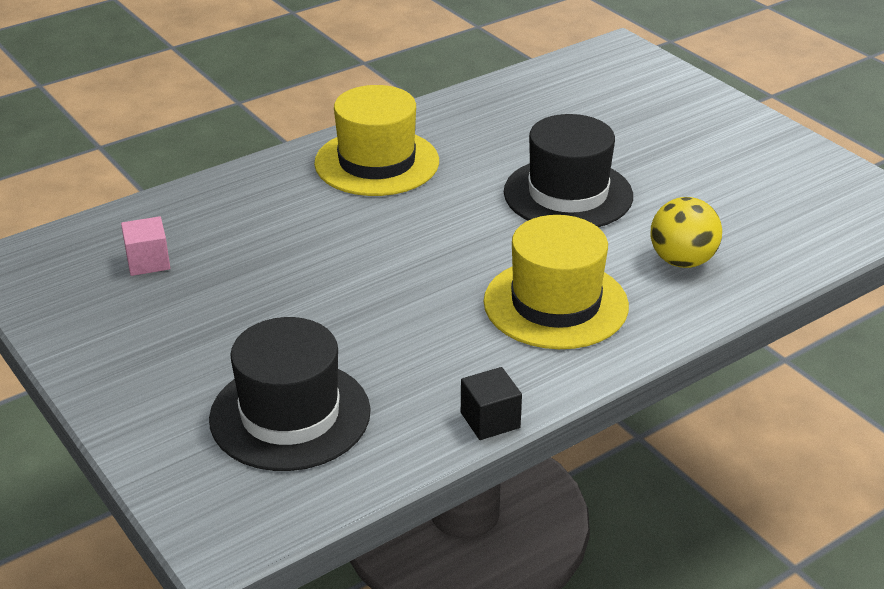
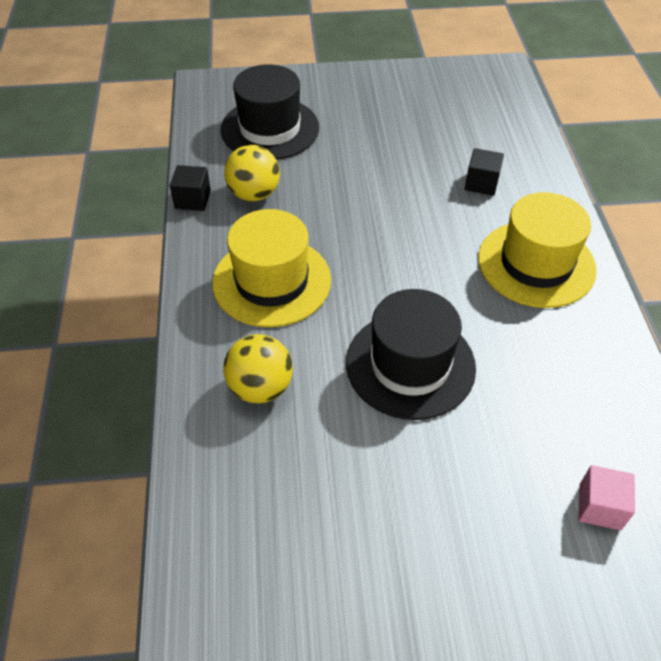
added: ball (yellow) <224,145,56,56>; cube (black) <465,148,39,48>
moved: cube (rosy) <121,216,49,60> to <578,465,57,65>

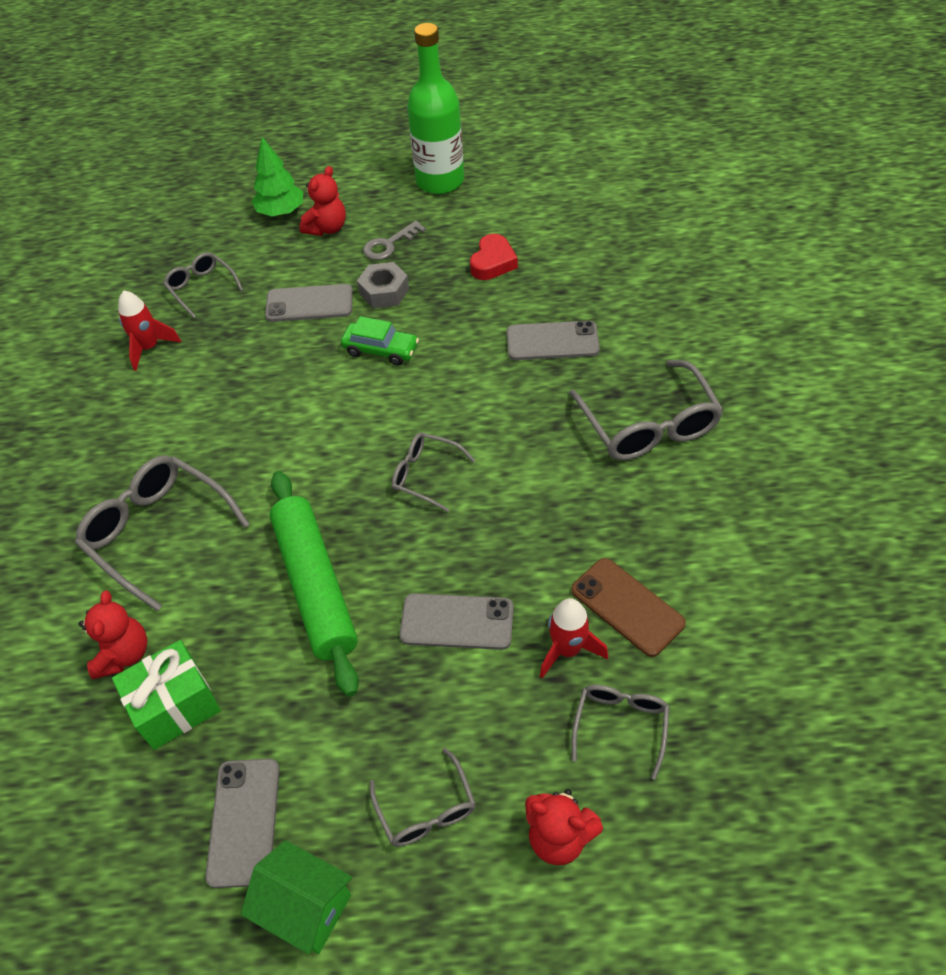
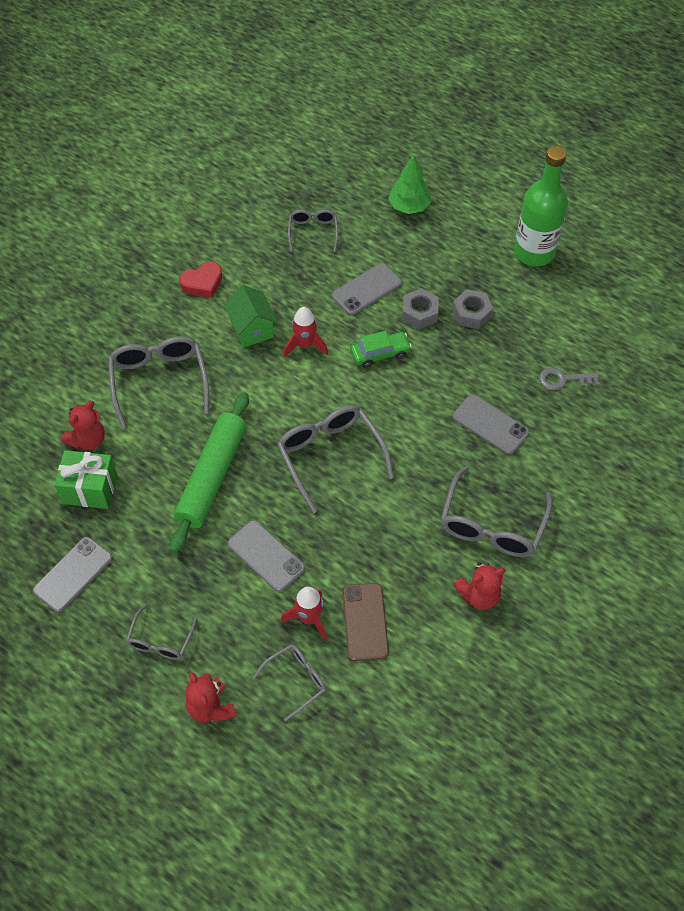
added: hex nut (grey) <452,289,42,40>
moved: teddy (red) <299,166,47,70> to <454,562,51,48>; door key (grey) <363,221,63,39> to <539,367,61,23>; heart (red) <470,234,48,46> to <179,262,43,36>; spaceship (red) <118,291,63,80> to <284,307,44,50>; toy house (green) <241,840,111,115> to <224,285,54,62>
turned: phone (grey) <265,284,88,38> = <332,263,70,52> 75 degrees counterclockwise; toy car (green) <341,316,78,49> = <350,331,62,37> 75 degrees counterclockwise
resized: eyeglasses (grey) <392,432,83,80> = <277,405,117,108> x1.75

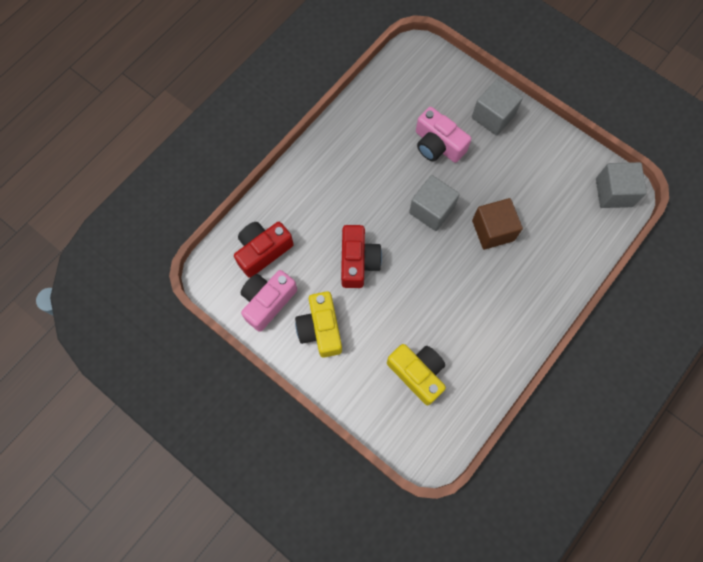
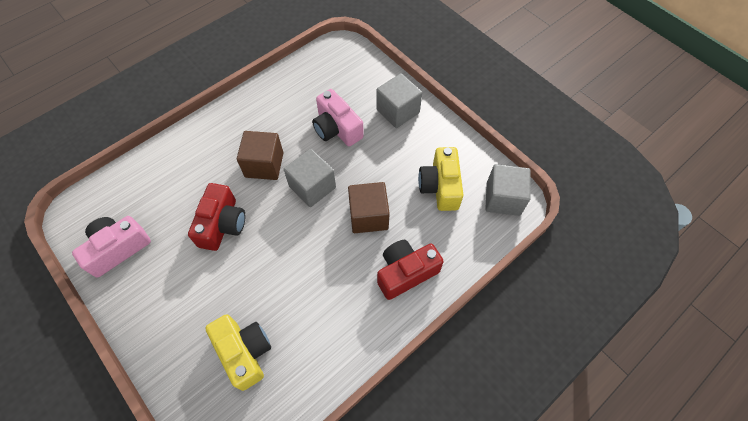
added: cube (dark brown) <237,131,46,49>
moved: photo camera (red) <234,222,60,56> to <377,240,67,60>; photo camera (yellow) <295,291,47,67> to <418,147,45,64>

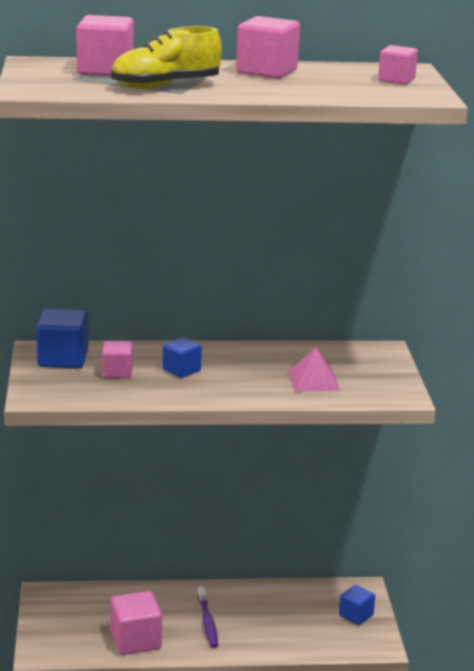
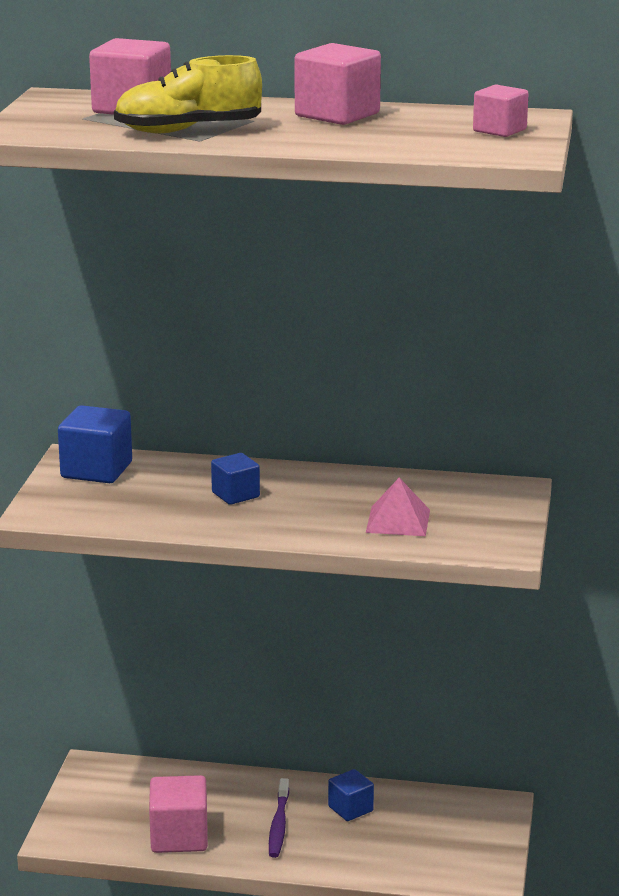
removed: cube (rosy) <102,341,31,38>
moved: cube (royal blue) <339,585,36,40> to <328,769,46,52>

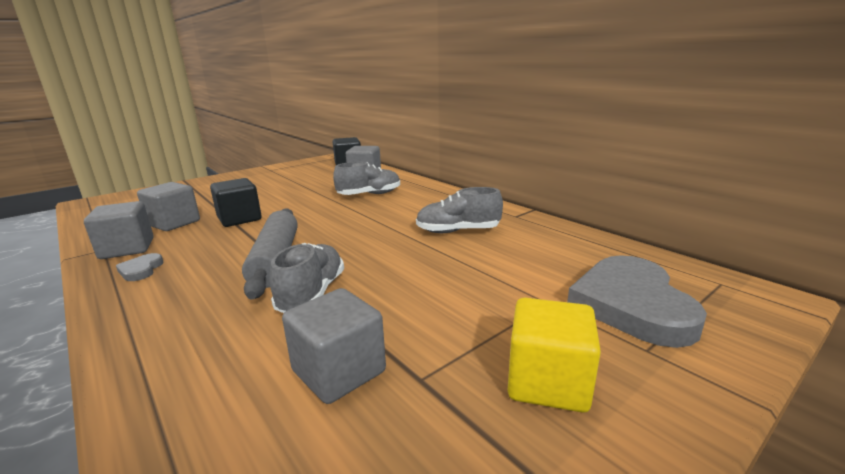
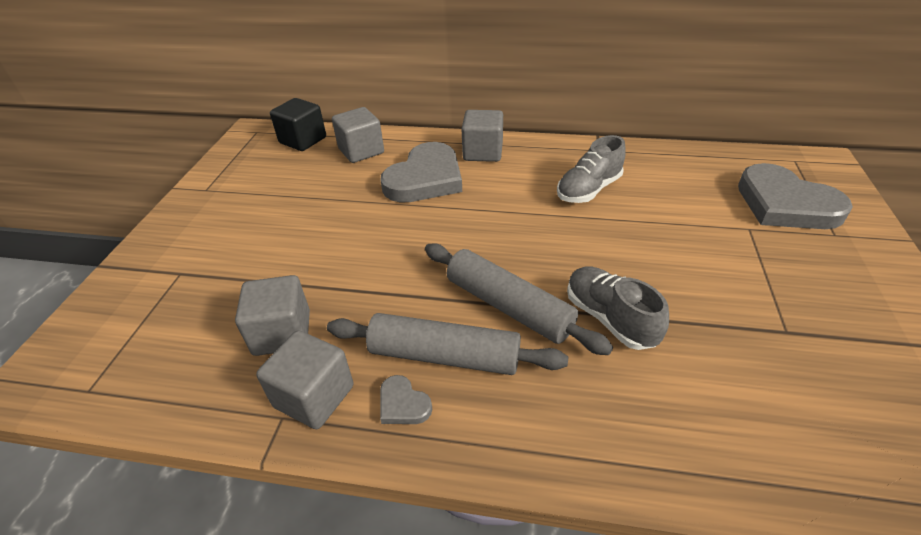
removed: cube (black) <210,178,52,49>; cube (yellow) <508,297,93,115>
added: rolling pin (grey) <327,313,241,62>
moved: cube (grey) <282,288,104,116> to <462,110,41,52>
replaced: shoe (grey) <333,162,67,33> to heart (grey) <380,142,82,61>

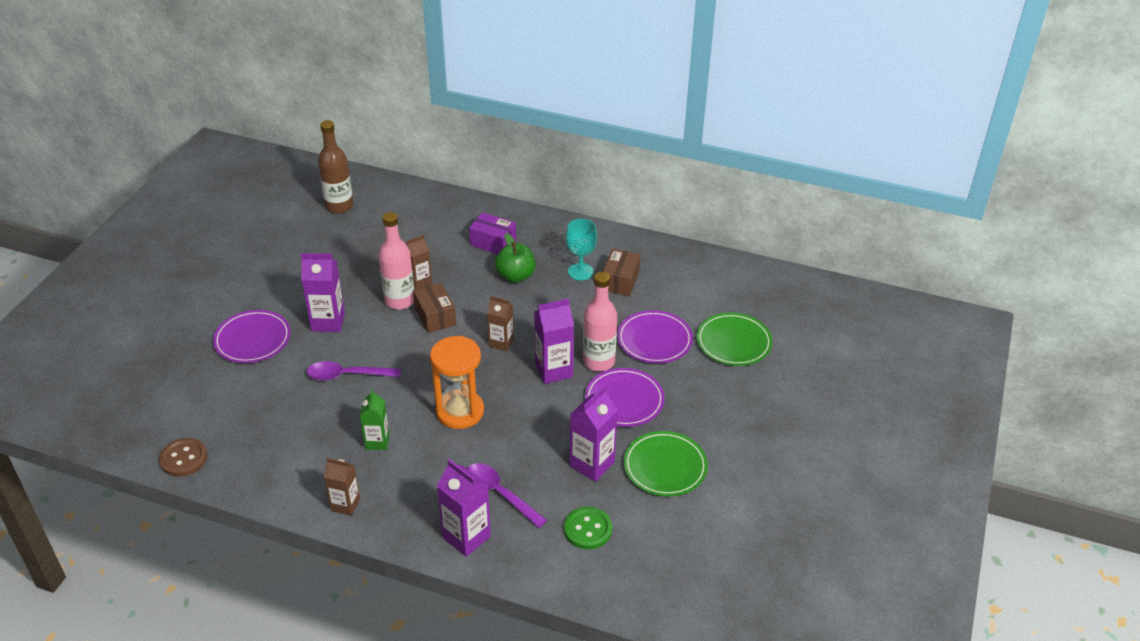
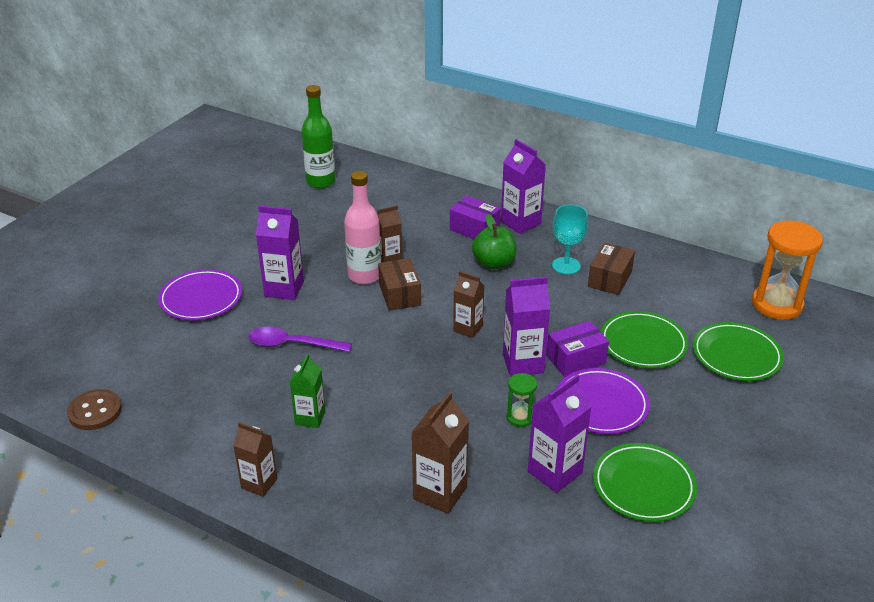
removed: sewing button (green) <564,507,48,42>
added: sand timer (green) <506,373,31,54>
moved: sand timer (orange) <430,336,54,93> to <752,221,71,99>; carton (royal purple) <437,459,54,98> to <501,139,45,95>
replaced: flask (rosy) <583,272,34,99> to parcel (royal purple) <546,321,63,56>; teaspoon (royal purple) <467,463,80,65> to carton (dark brown) <411,392,58,122>
recoloured: flask (dark brown) <318,120,35,94> to flask (green) <301,85,34,104>; flat dish (royal purple) <617,310,76,53> to flat dish (green) <601,311,88,57>

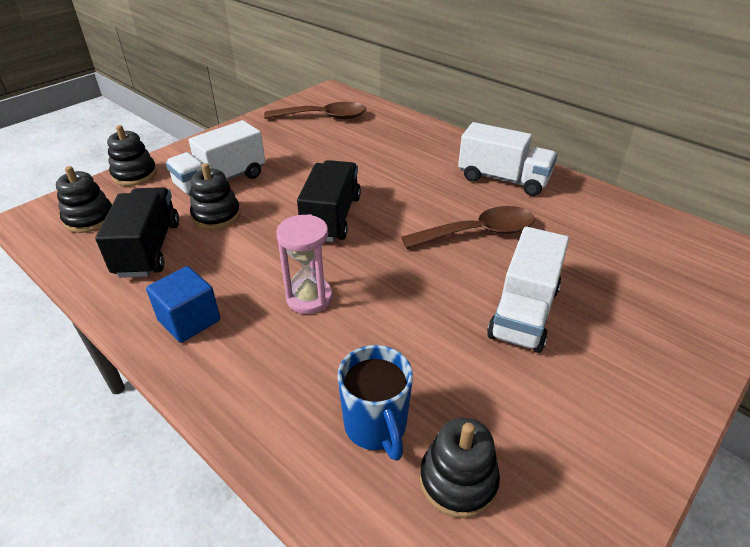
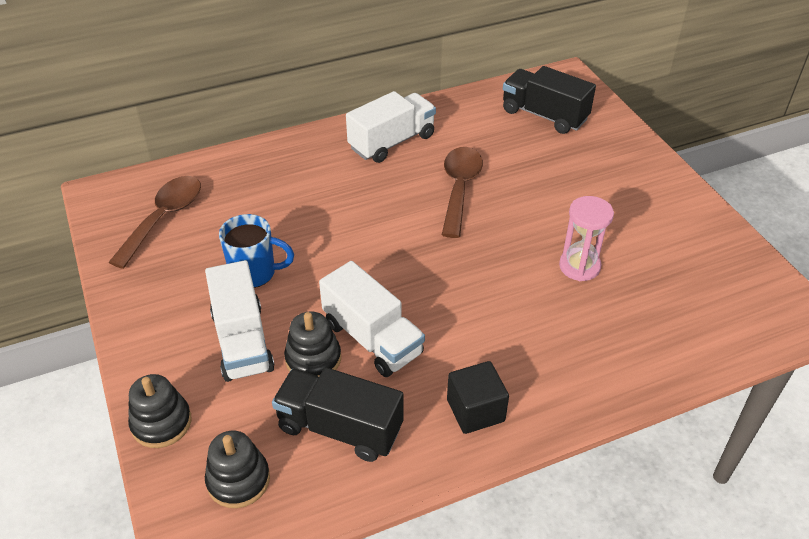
removed: ring stacker (black) <420,418,80,100>
moved: toy truck (black) <297,160,64,82> to <503,66,93,68>; sand timer (rosy) <276,214,57,100> to <559,196,55,85>; toy truck (white) <487,227,82,126> to <319,261,106,116>; coffee mug (royal blue) <338,345,75,116> to <219,214,75,74>
recoloured: cube (royal blue) <146,266,74,77> to cube (black) <447,361,62,73>

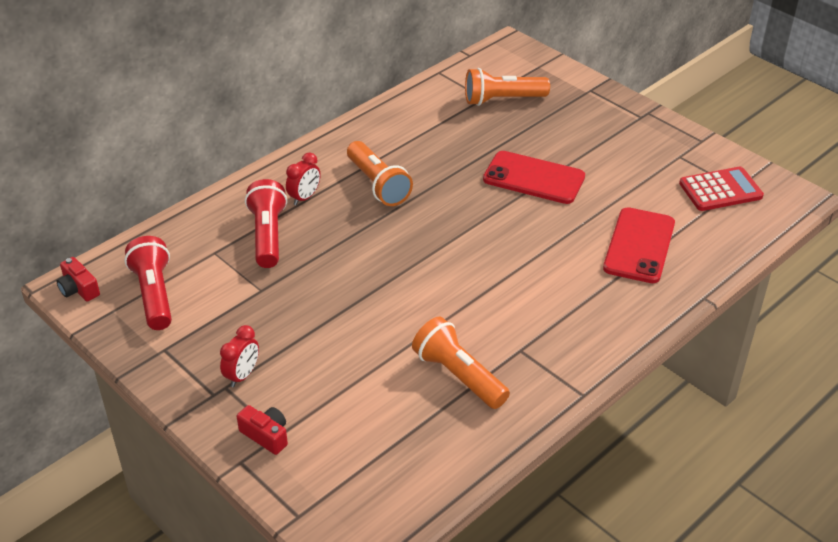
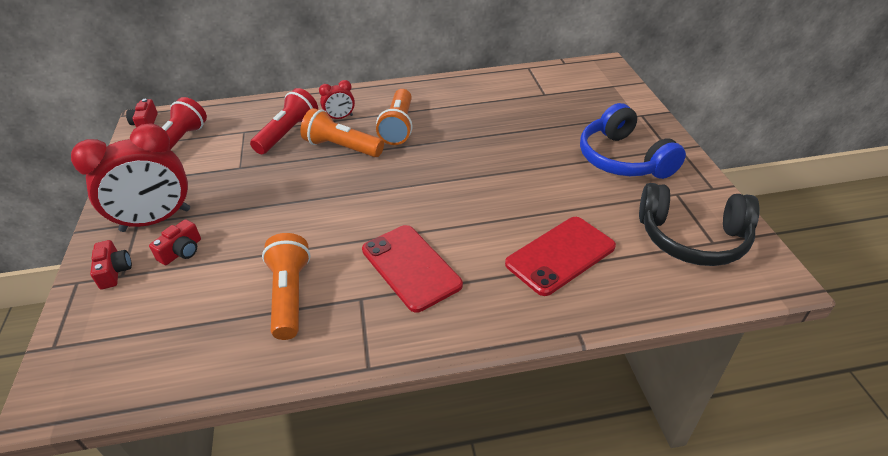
added: headset (royal blue) <580,103,106,76>; photo camera (red) <149,219,52,46>
moved: torch (orange) <465,68,85,38> to <300,108,84,49>; phone (red) <483,151,102,53> to <362,225,101,87>
replaced: calculator (red) <679,167,85,44> to headset (black) <639,183,121,83>
resized: bedside clock (red) <220,325,39,62> = <71,123,119,109> x2.14

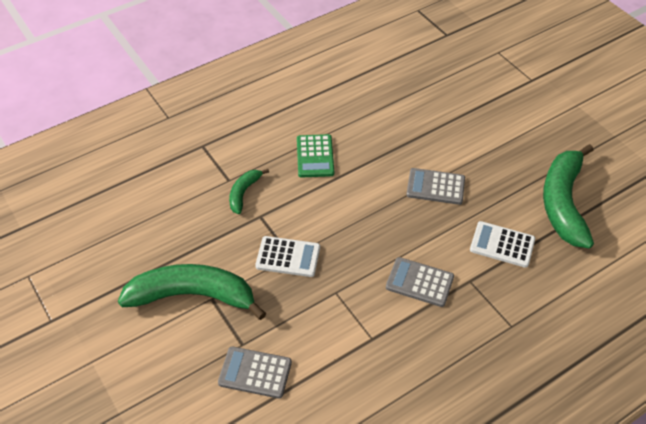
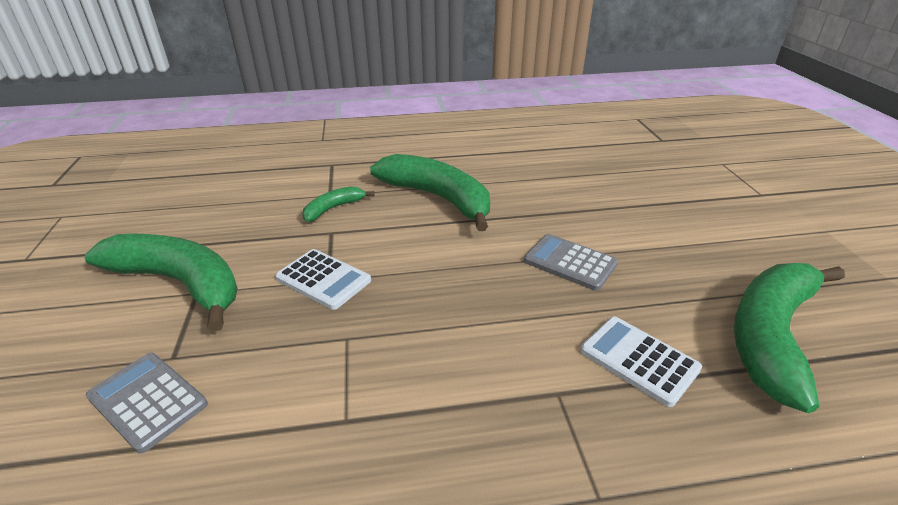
removed: calculator (grey) <386,257,68,50>
replaced: calculator (green) <297,134,37,44> to toy banana (green) <370,154,120,77>

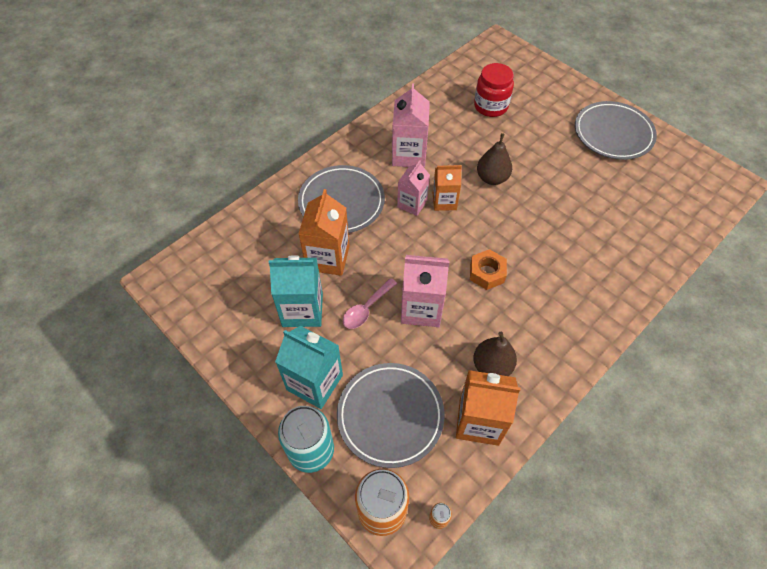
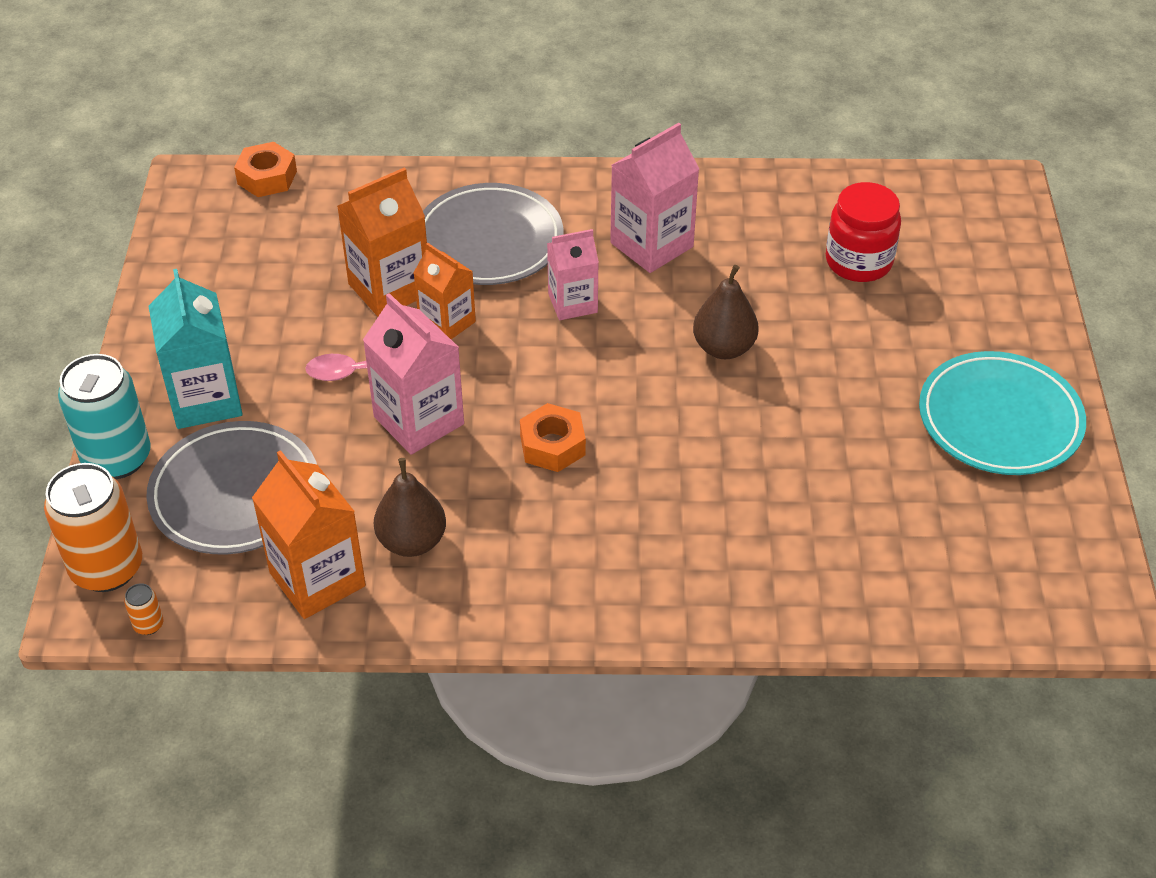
removed: carton (aqua) <269,255,54,72>
added: hex nut (orange) <234,142,63,55>
moved: carton (orange) <433,165,29,46> to <413,243,63,96>
recoloured: flat dish (grey) <575,101,82,59> to flat dish (aqua) <919,351,167,124>

